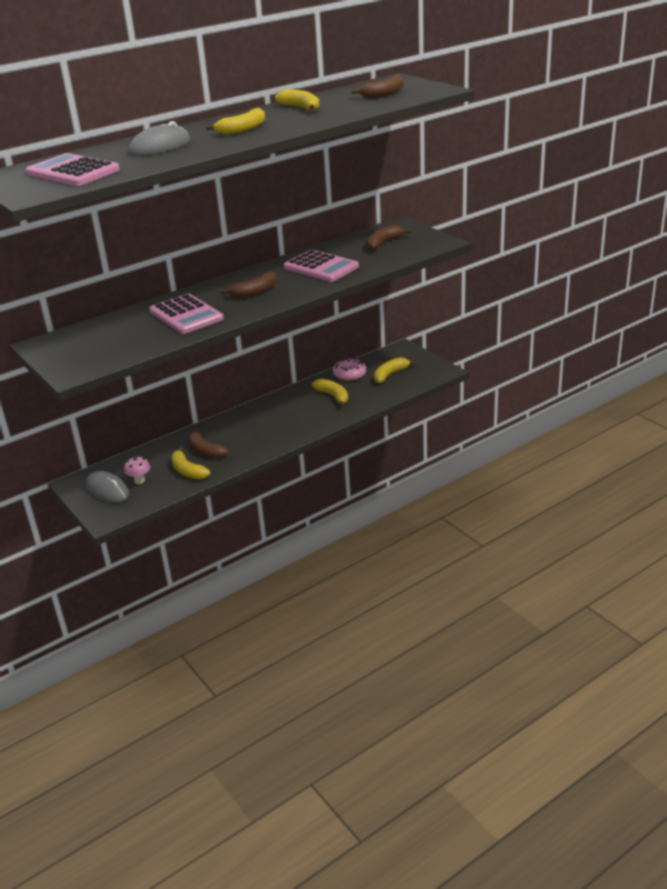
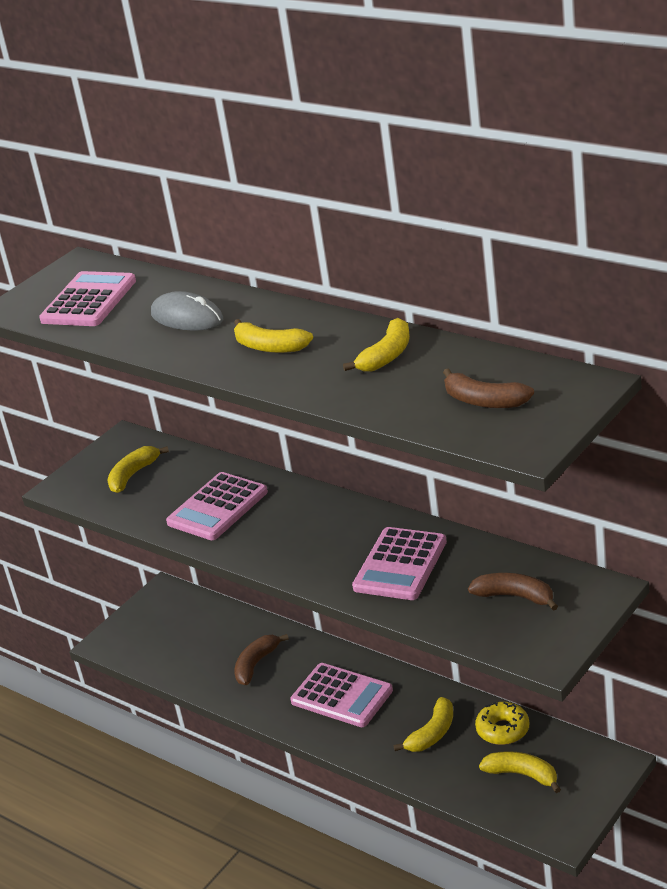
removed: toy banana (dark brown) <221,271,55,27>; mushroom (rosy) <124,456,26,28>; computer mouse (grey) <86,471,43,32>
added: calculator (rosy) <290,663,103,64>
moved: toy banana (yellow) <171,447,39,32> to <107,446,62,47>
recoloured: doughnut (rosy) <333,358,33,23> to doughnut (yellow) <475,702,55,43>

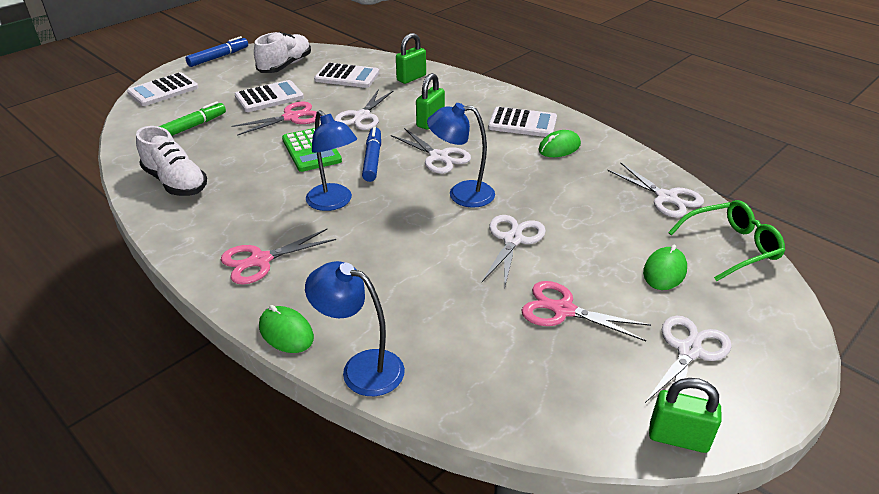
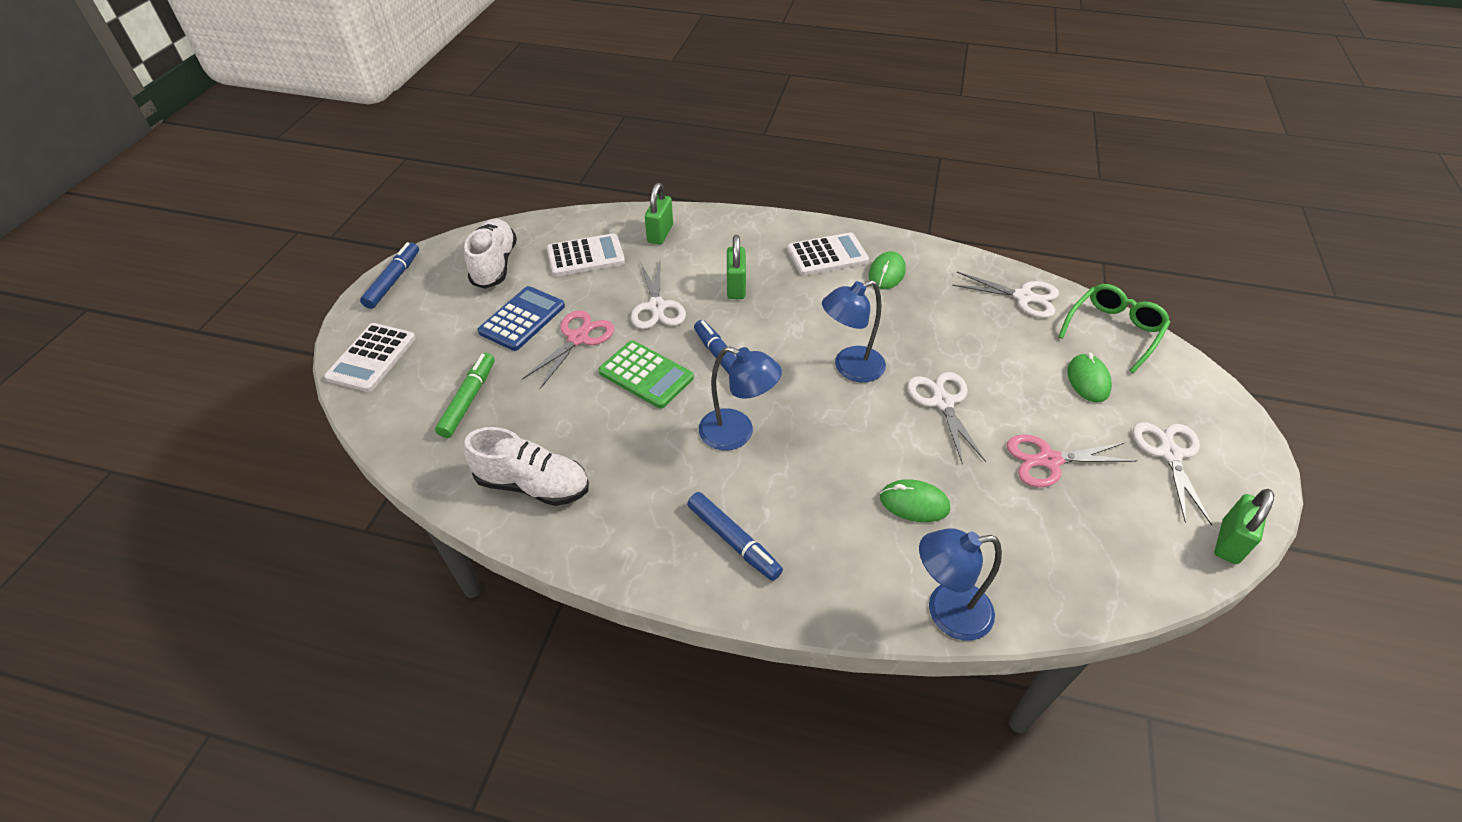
removed: pair of scissors (white) <391,128,80,46>
moved: computer mouse (green) <259,305,55,48> to <880,479,70,43>
replaced: pair of scissors (rosy) <221,229,115,56> to felt pen (royal blue) <687,492,96,89>
recoloured: calculator (white) <235,80,69,32> to calculator (royal blue) <477,286,88,65>
turned: padlock (green) <649,378,72,75> = <1214,489,60,75> 45 degrees counterclockwise

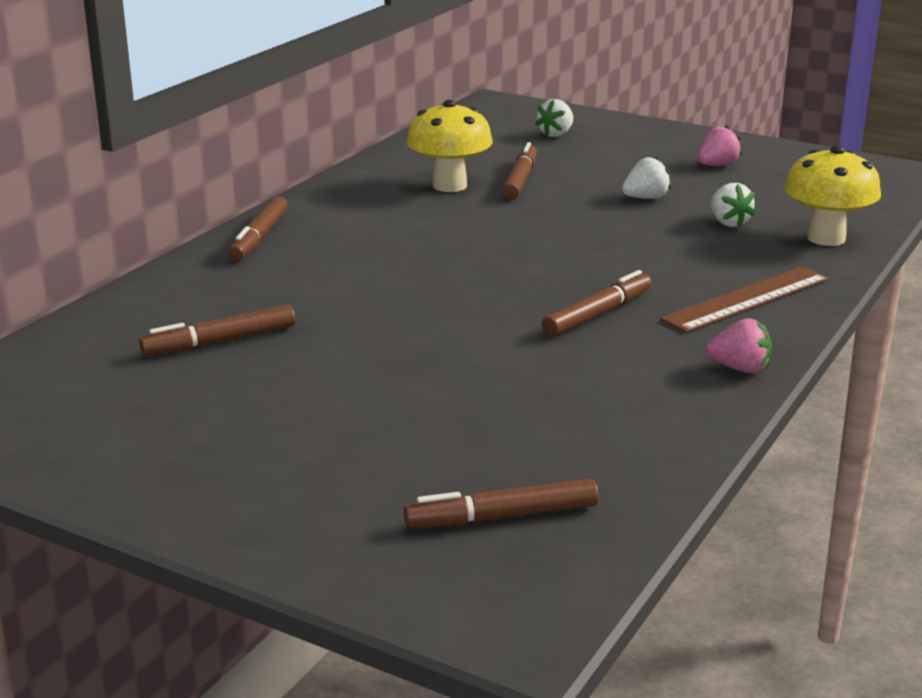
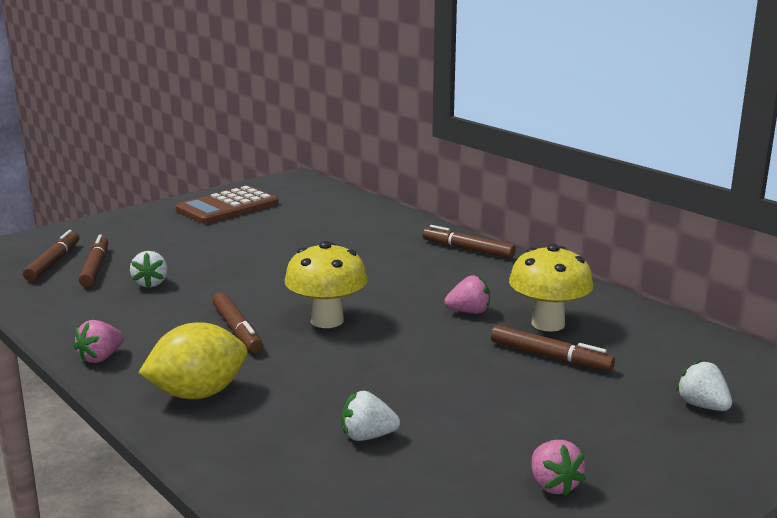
added: calculator (dark brown) <176,186,103,38>; strawberry (rosy) <444,275,46,39>
moved: mushroom (yellow) <784,145,97,101> to <285,241,83,87>; strawberry (white) <622,157,49,42> to <130,251,38,37>; felt pen (dark brown) <139,305,156,51> to <79,234,29,53>
replaced: ruler (dark brown) <660,266,169,67> to citrus fruit (yellow) <138,322,110,77>

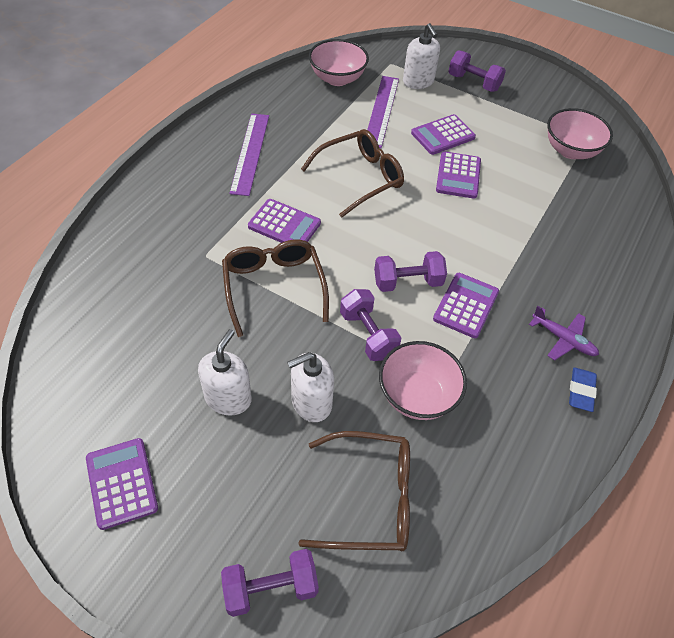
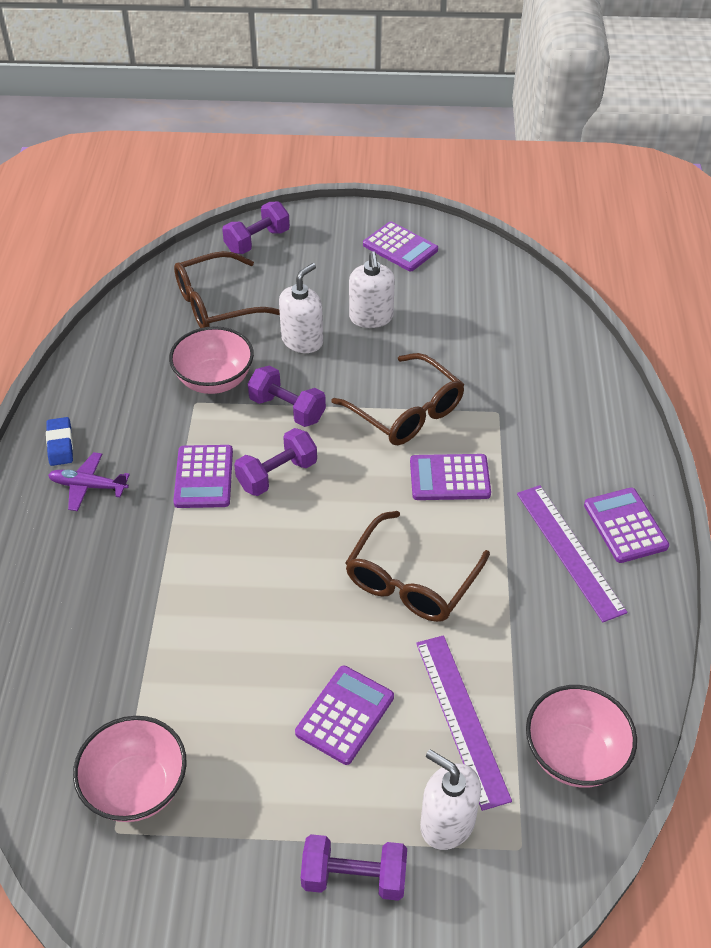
moved: calculator (royal purple) <436,151,45,48> to <584,488,85,75>

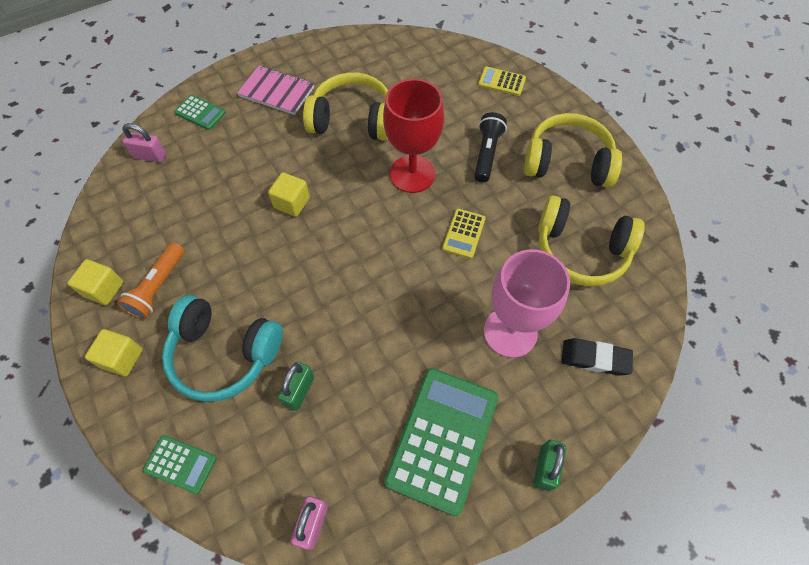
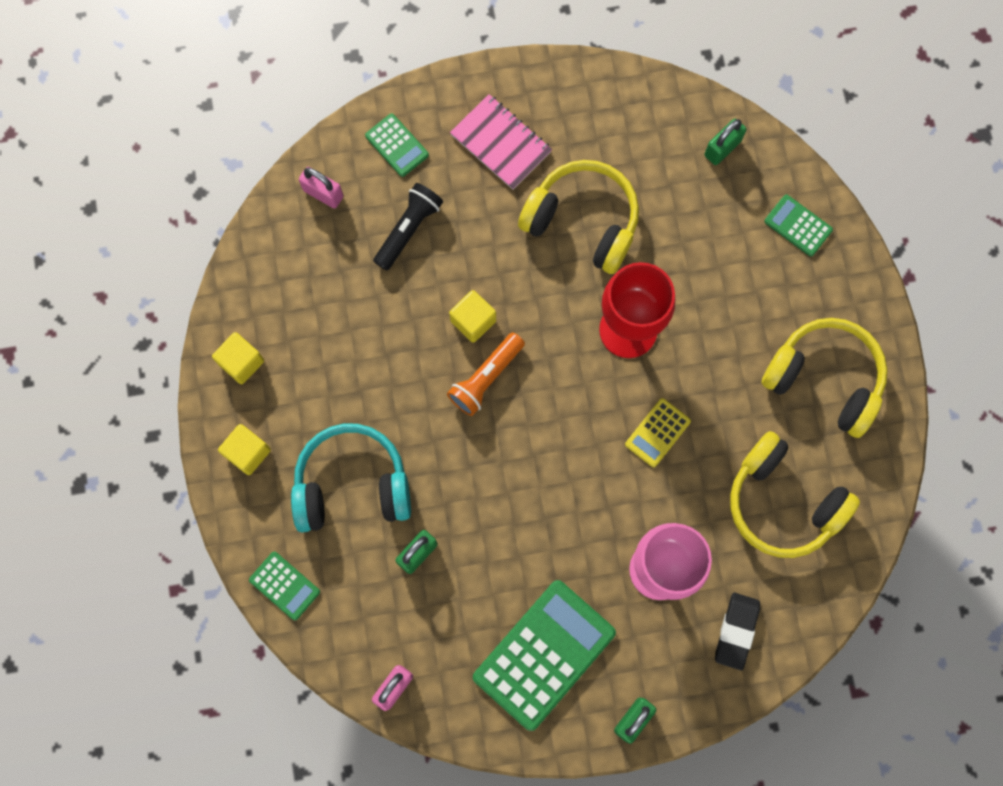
added: padlock (green) <704,119,43,46>
moved: torch (black) <474,112,33,70> to <373,183,70,87>; torch (orange) <117,243,67,76> to <447,332,78,84>
recoloured: calculator (yellow) <478,66,48,30> to calculator (green) <764,195,69,61>
turned: headset (aqua) <162,295,121,107> = <291,424,120,108> 135 degrees clockwise; eraser (black) <562,338,71,38> = <715,593,45,77> 75 degrees clockwise

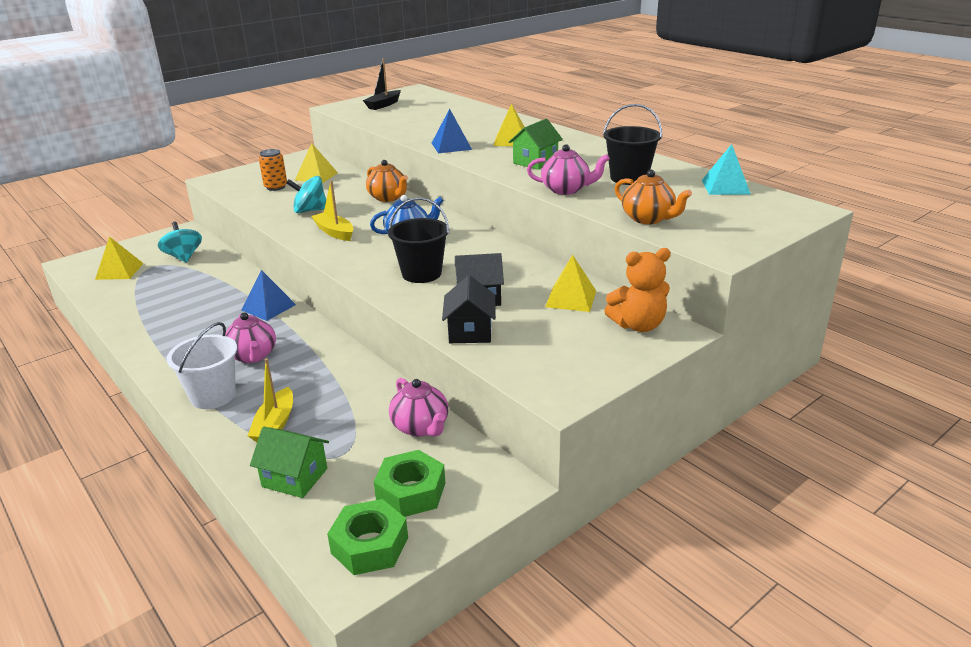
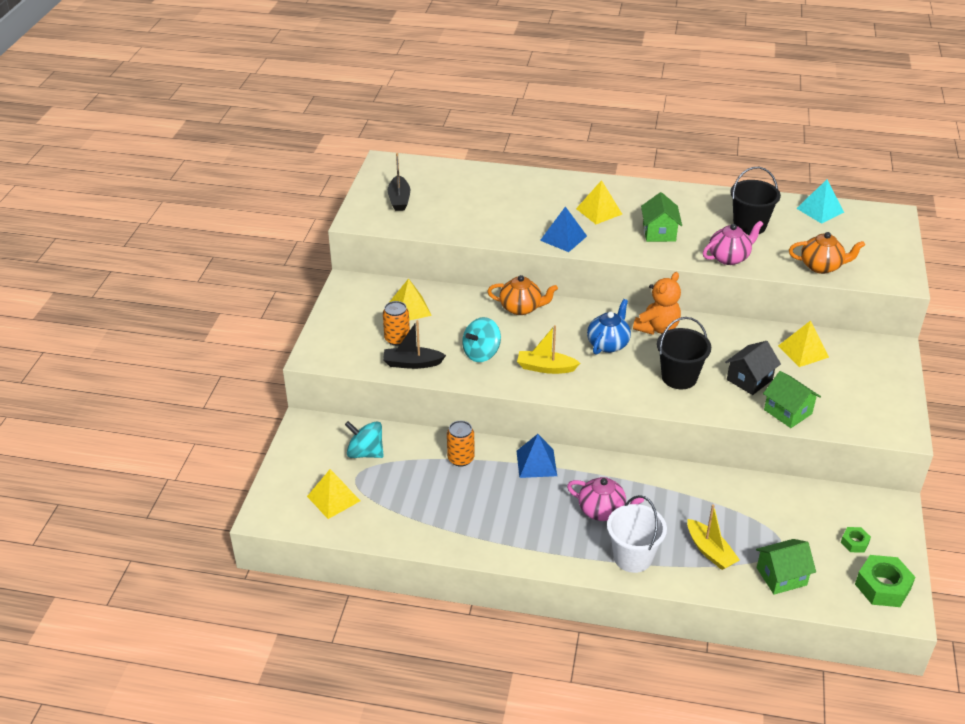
removed: china teapot (rosy) <389,378,60,59>
added: boat (black) <383,320,63,49>; can (orange) <447,421,27,46>
moved: teddy (orange) <604,248,67,84> to <633,272,48,63>
recoloured: toy house (black) <442,275,54,68> to toy house (green) <763,371,58,57>
resized: hex nut (green) <374,450,71,67> = <841,527,30,26> x0.53

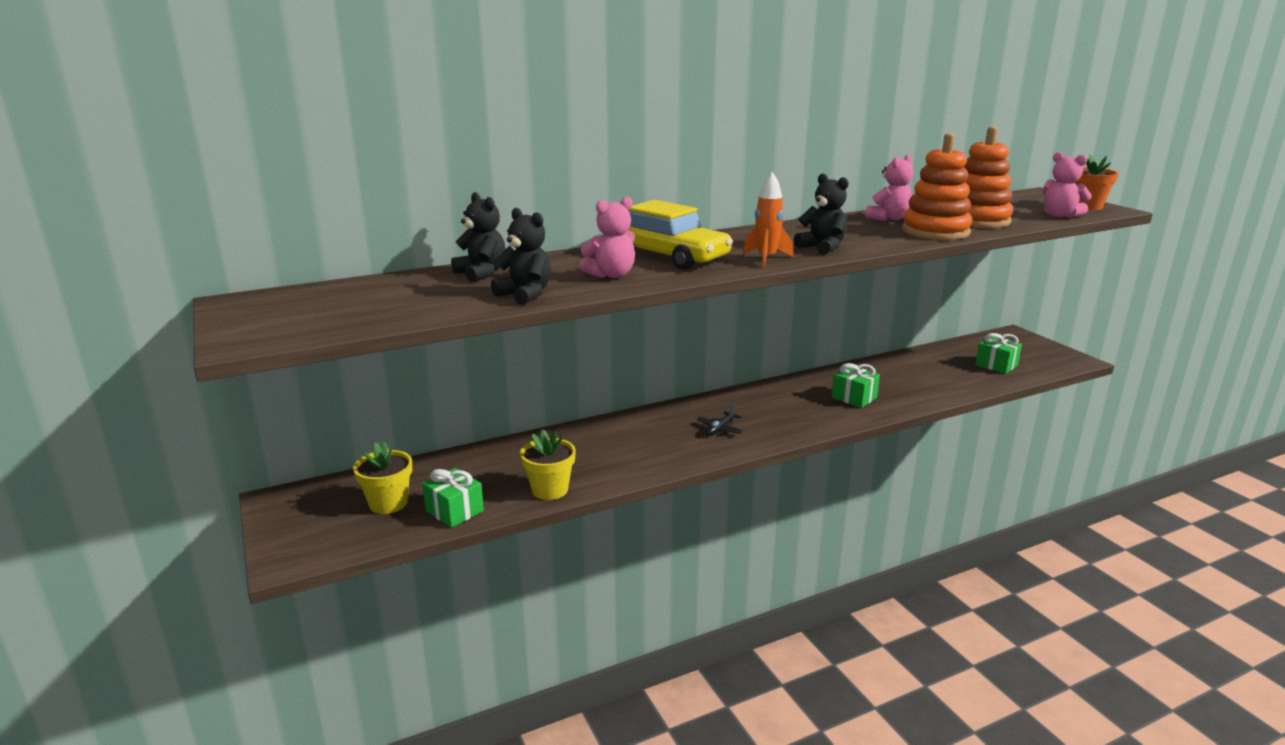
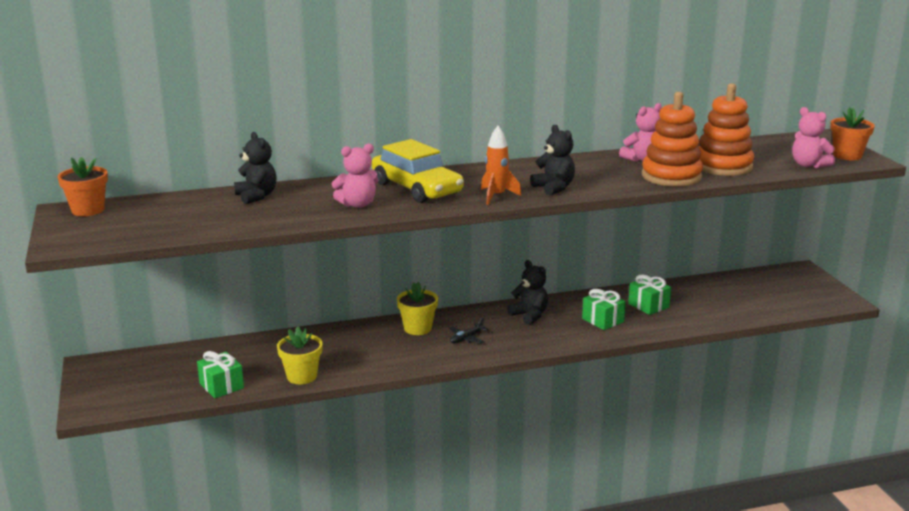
added: flower pot (orange) <57,157,51,59>
moved: teddy (black) <491,208,60,97> to <507,260,41,65>; wrapped gift (green) <975,333,47,41> to <628,275,43,40>; flower pot (yellow) <353,441,59,73> to <397,282,41,53>

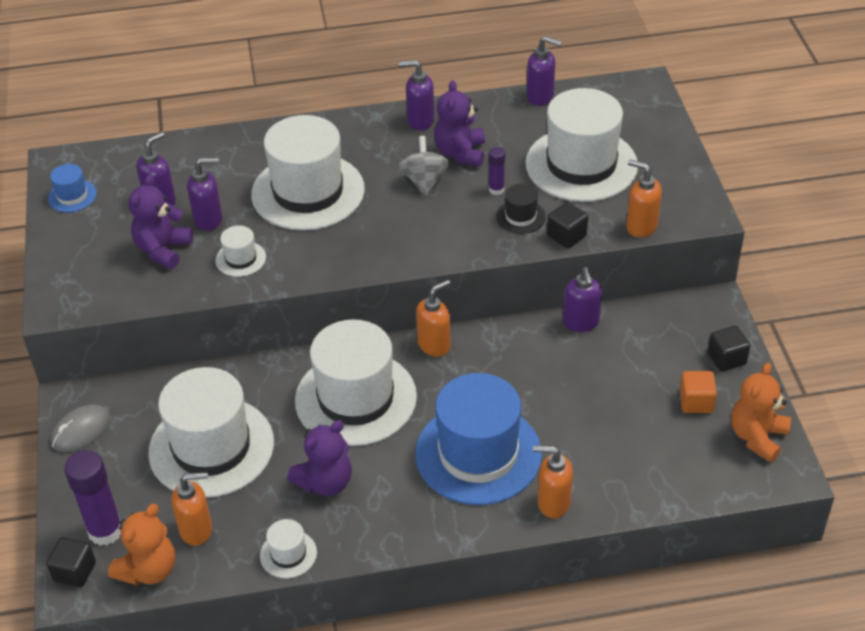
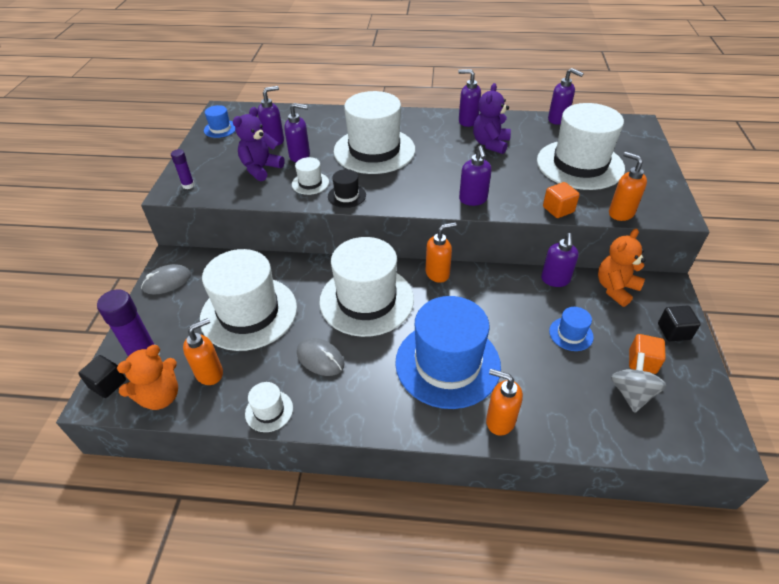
added: soap dispenser (royal purple) <459,145,33,61>; tall hat (royal blue) <549,307,45,44>
moved: spinning top (grey) <399,136,51,60> to <611,352,55,61>; glue (royal purple) <489,147,16,48> to <171,149,24,40>; tall hat (black) <496,184,50,50> to <328,169,38,39>; teddy (orange) <731,363,60,99> to <598,229,47,78>
replaced: teddy (royal purple) <287,420,65,76> to computer mouse (grey) <297,338,48,38>
recoloured: cube (black) <547,202,41,47> to cube (orange) <543,182,37,36>
turned: soap dispenser (orange) <172,472,40,74> = <183,318,40,67> 45 degrees counterclockwise

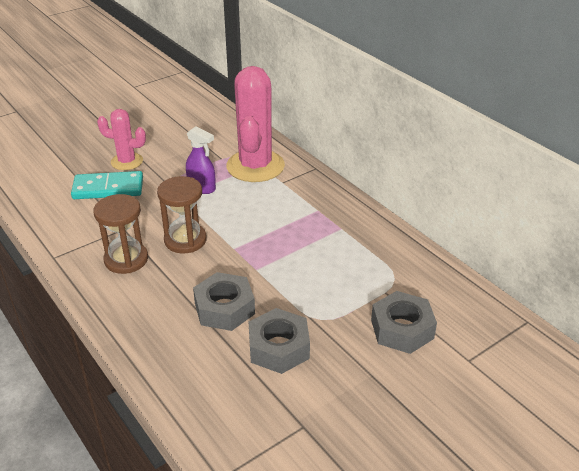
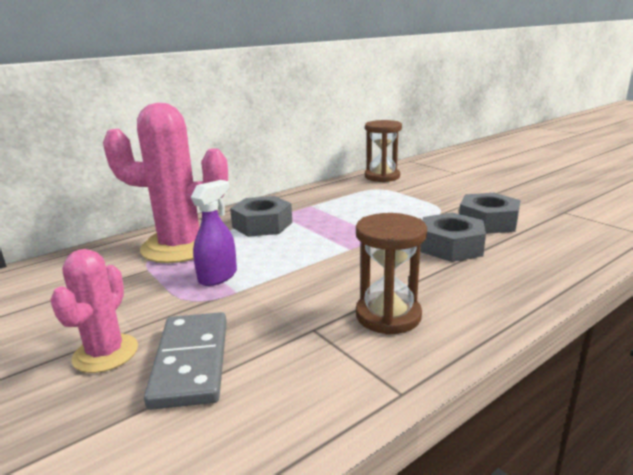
moved: sand timer (dark brown) <157,176,50,78> to <365,120,37,62>; hex nut (grey) <371,291,66,63> to <230,196,62,41>
recoloured: domino tile (aqua) <71,171,72,28> to domino tile (grey) <144,312,83,98>

